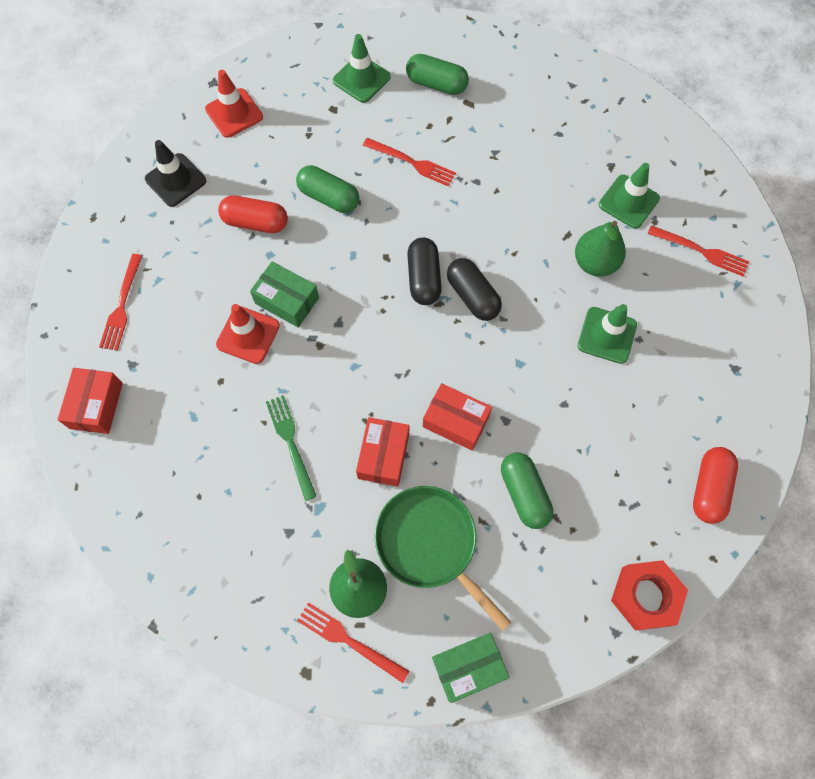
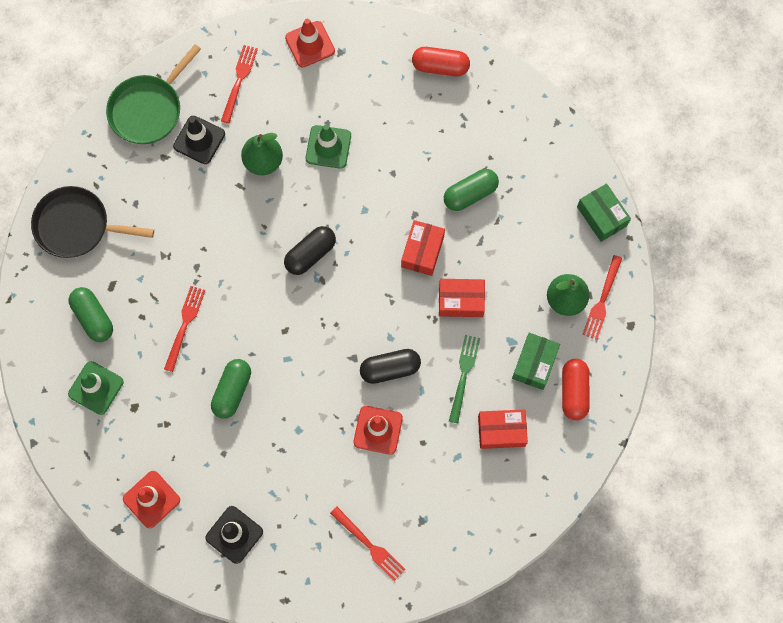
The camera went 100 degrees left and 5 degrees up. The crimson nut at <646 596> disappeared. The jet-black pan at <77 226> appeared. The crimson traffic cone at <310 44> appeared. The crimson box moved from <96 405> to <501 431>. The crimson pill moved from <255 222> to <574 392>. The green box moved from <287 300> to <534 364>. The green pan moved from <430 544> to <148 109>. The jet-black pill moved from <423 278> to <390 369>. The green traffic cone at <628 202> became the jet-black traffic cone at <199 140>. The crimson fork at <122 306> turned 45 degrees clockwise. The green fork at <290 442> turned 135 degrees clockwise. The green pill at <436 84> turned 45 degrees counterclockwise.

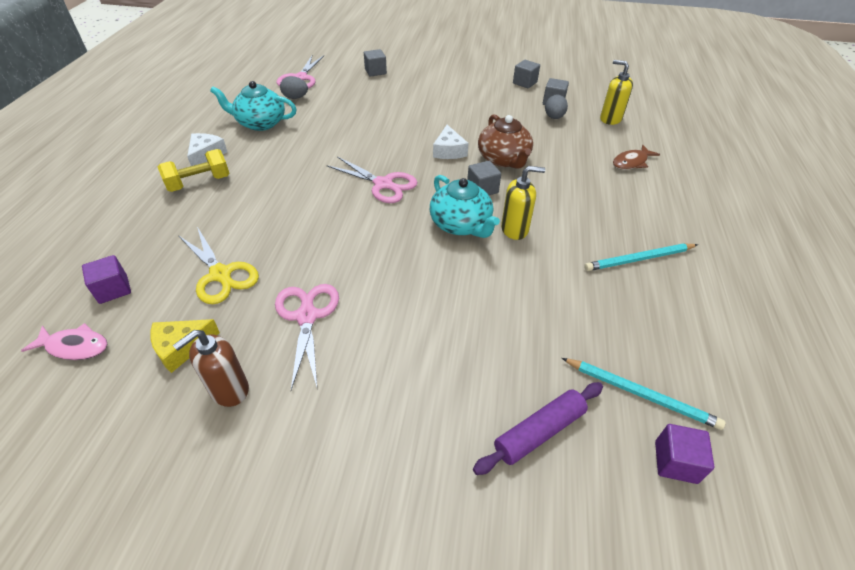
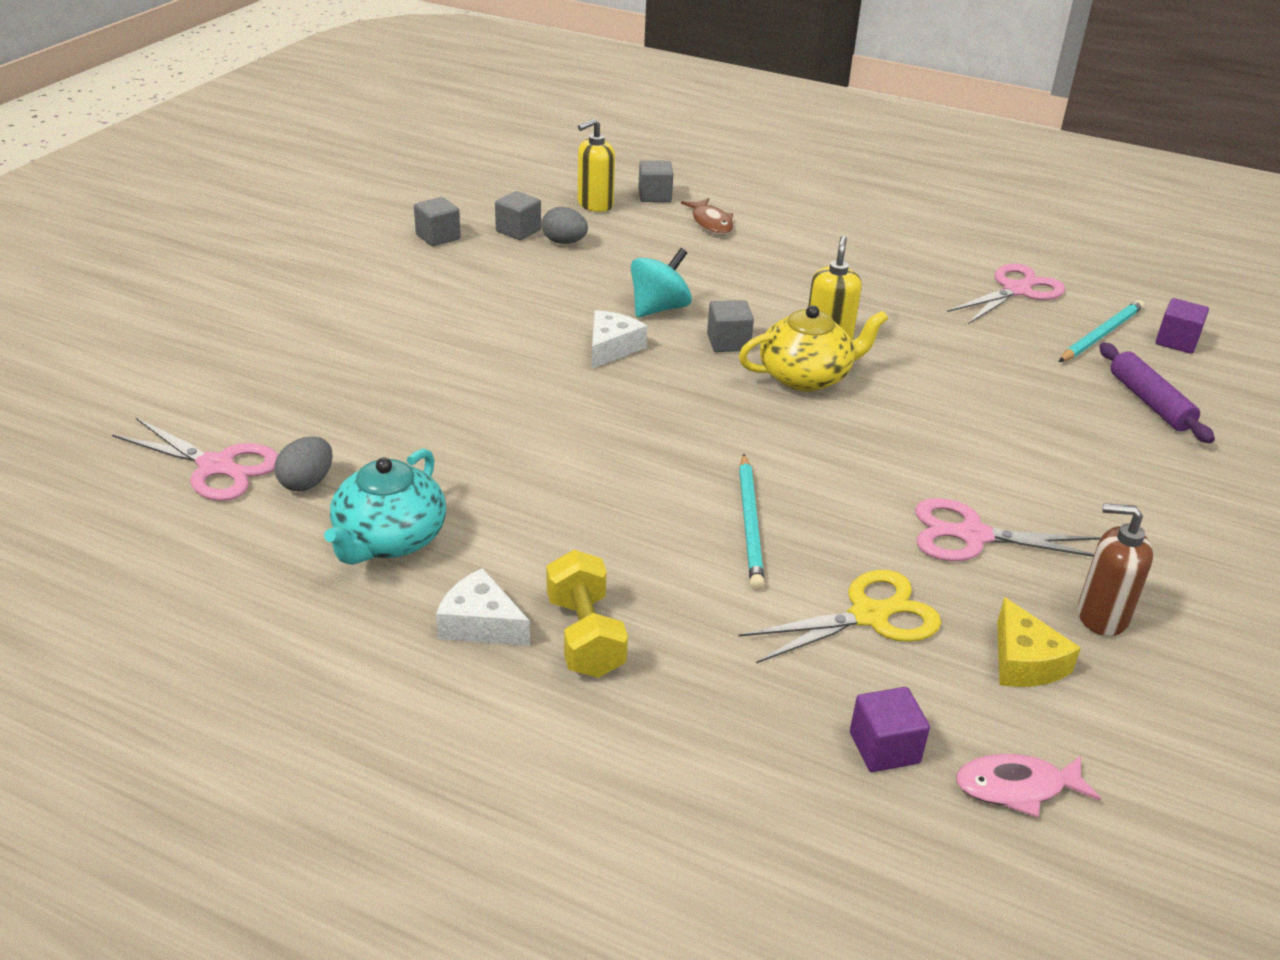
The camera went 75 degrees left and 10 degrees down. The rose-pink scissors moved from <383 184> to <1016 290>. The ash-grey solid cube moved from <375 72> to <654 196>. The teal lead pencil moved from <639 259> to <750 524>. The dark brown china teapot at <503 159> was replaced by the teal spinning top at <659 308>. The teal china teapot at <461 225> became the bright yellow china teapot at <806 377>. The rose-pink fish figure at <75 346> turned 120 degrees counterclockwise. The dark brown pump bottle at <229 390> turned 135 degrees clockwise. The snow-white cheese wedge at <449 151> turned 75 degrees counterclockwise.

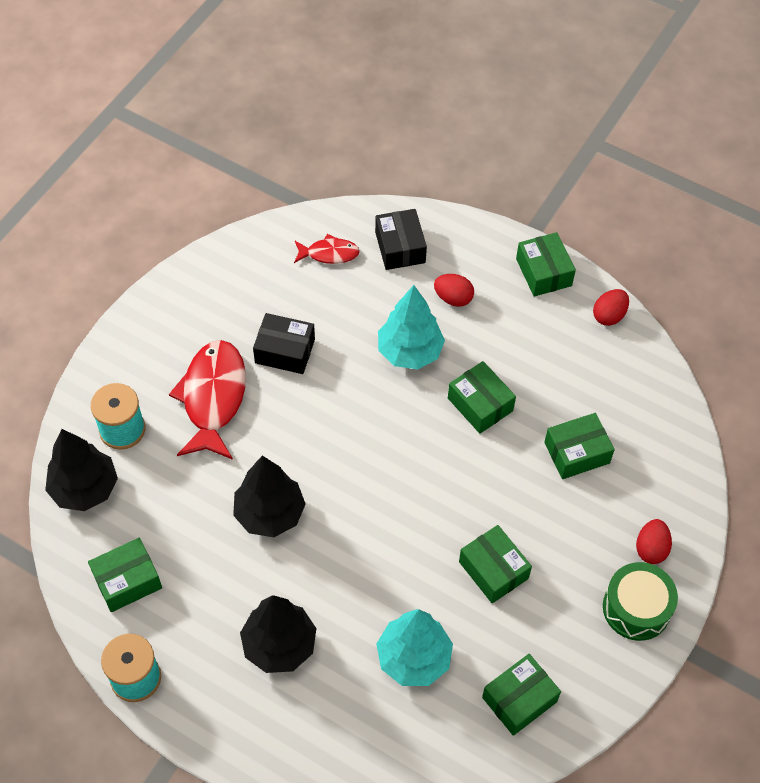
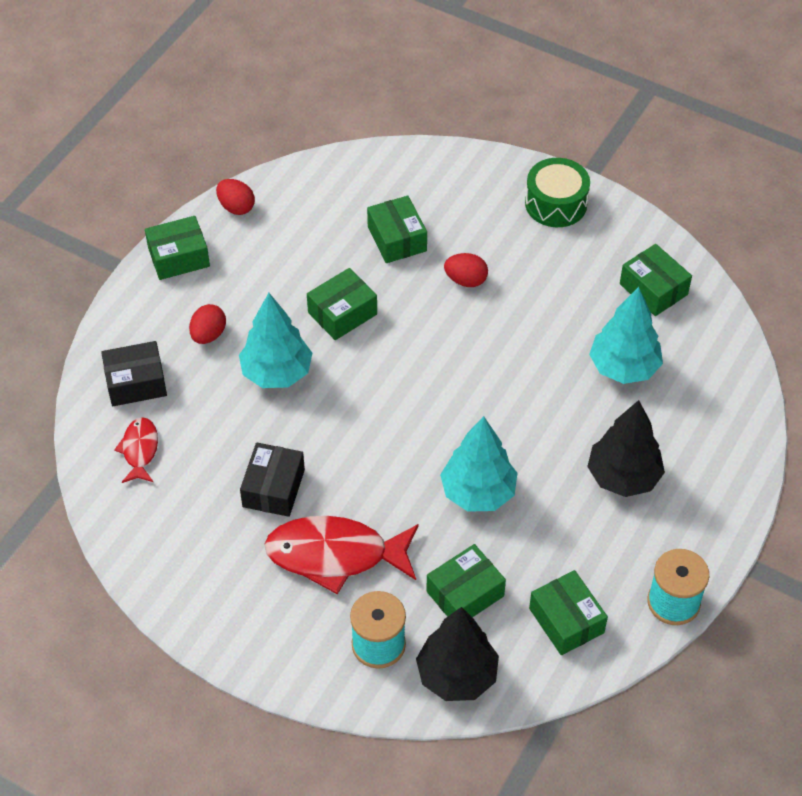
The camera went 90 degrees left and 5 degrees down. The green box moved from <493 570> to <465 594>. The crimson egg shape moved from <651 549> to <466 280>. The jet-black toy tree at <269 514> became the teal toy tree at <478 493>.

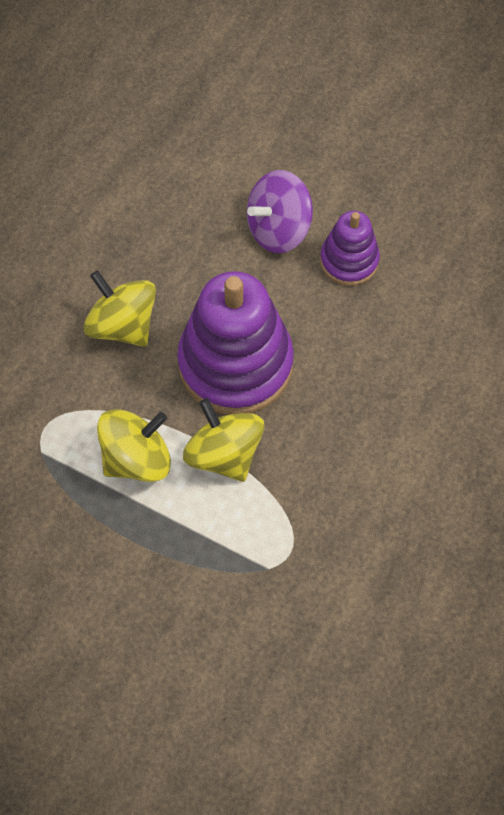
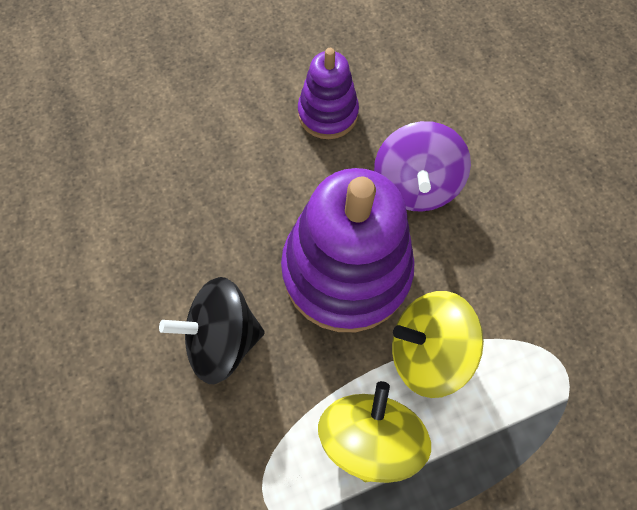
The camera went 50 degrees left and 5 degrees up. The royal purple spinning top moved from <278 229> to <414 185>. The bright yellow spinning top at <123 324> became the jet-black spinning top at <223 336>.

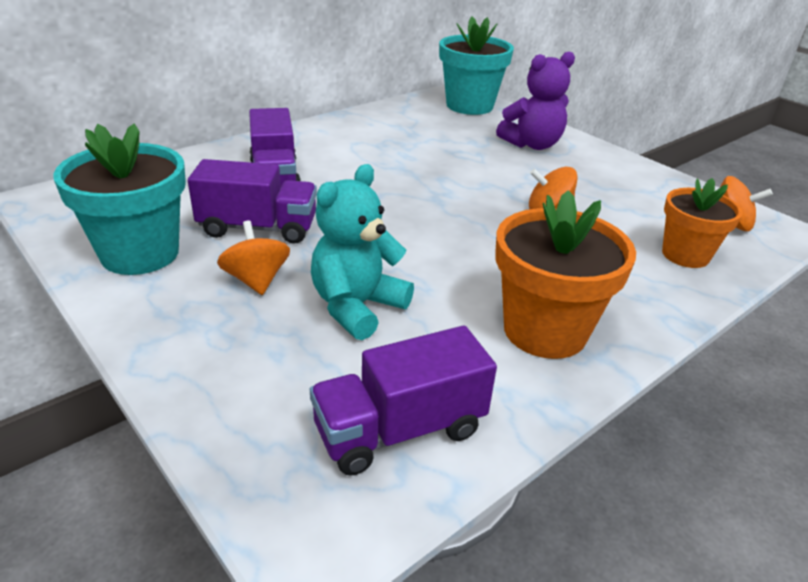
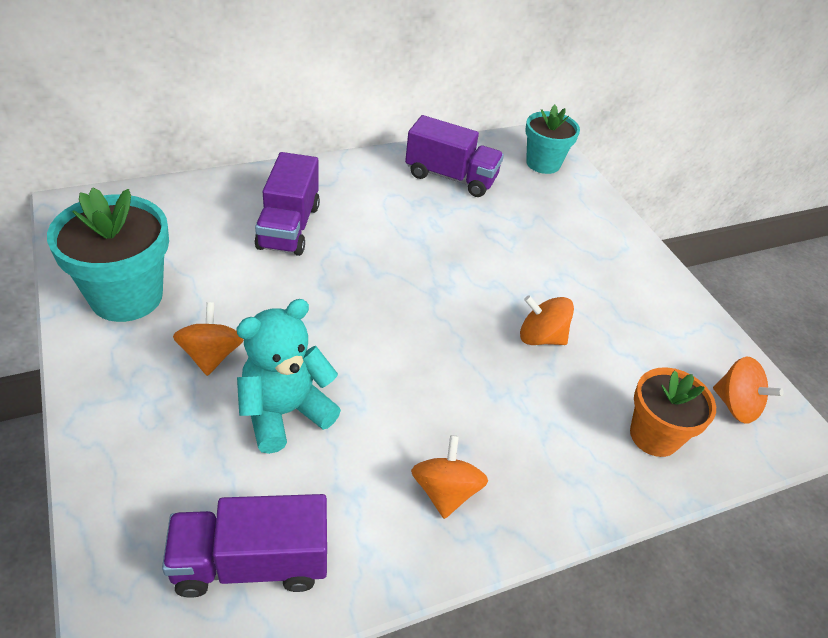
The camera went 15 degrees right and 10 degrees up. The royal purple stuffed bear at <532 144> disappeared. The royal purple toy truck moved from <258 228> to <451 177>. The bright orange plant pot at <545 331> was replaced by the bright orange spinning top at <445 491>. The teal plant pot at <469 106> changed to 0.66 times the size.

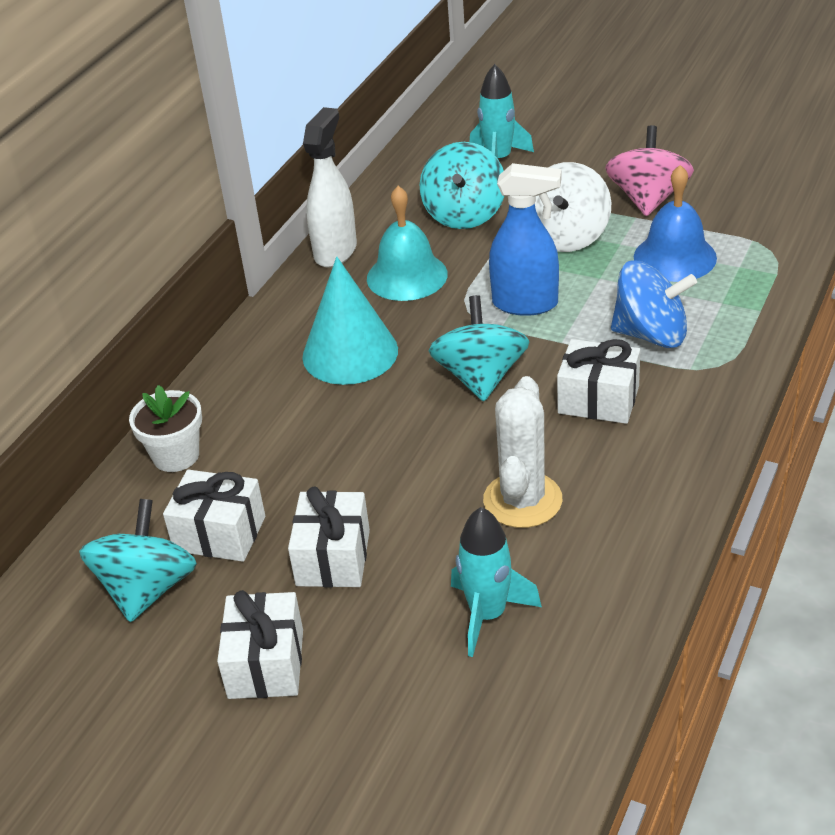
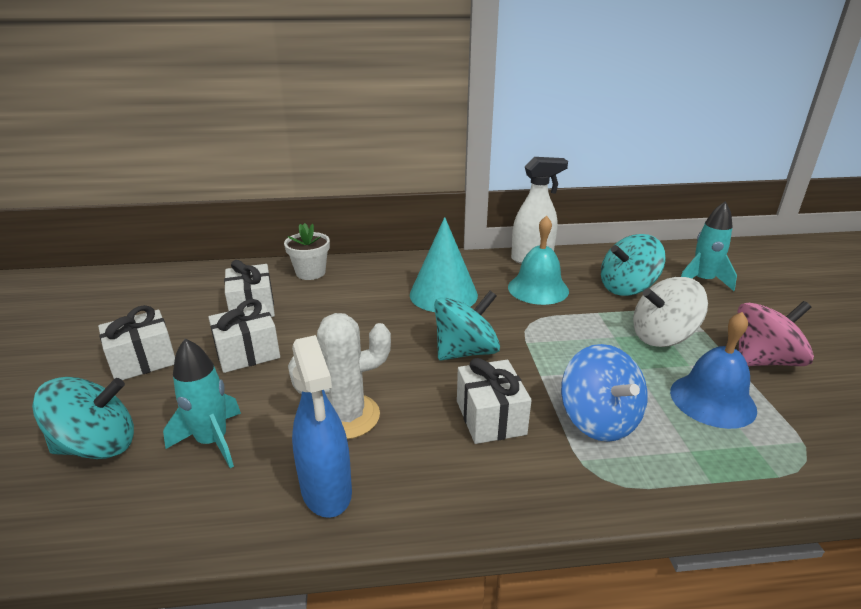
The camera went 55 degrees right and 10 degrees down. The teal spinning top moved from <147 589> to <97 445>. The cobalt spray cleaner moved from <526 304> to <326 491>.

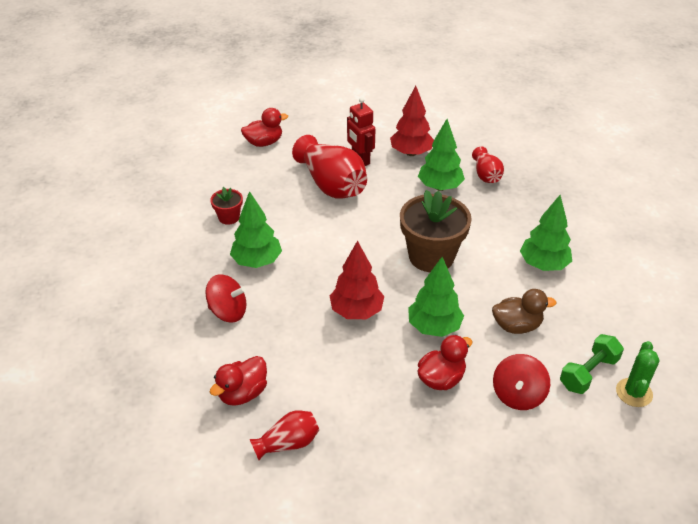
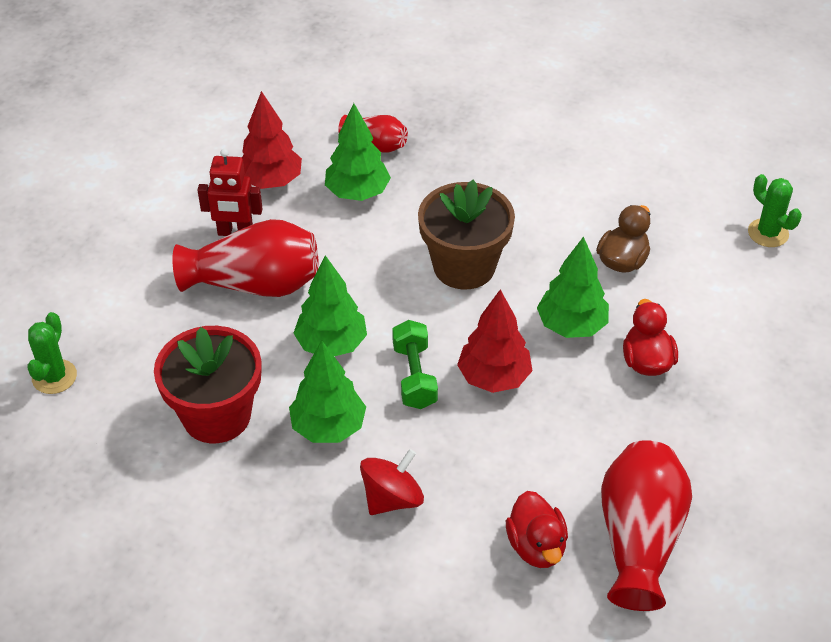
The camera went 55 degrees left and 5 degrees up. The crimson duck at <264 142> disappeared. The crimson spinning top at <518 395> disappeared. The green saguaro cactus at <54 377> appeared. The green toy tree moved from <543 265> to <331 344>. The green free weight moved from <588 373> to <414 376>. The crimson plant pot at <229 217> changed to 2.06 times the size. The crimson flower vase at <288 443> changed to 1.86 times the size.

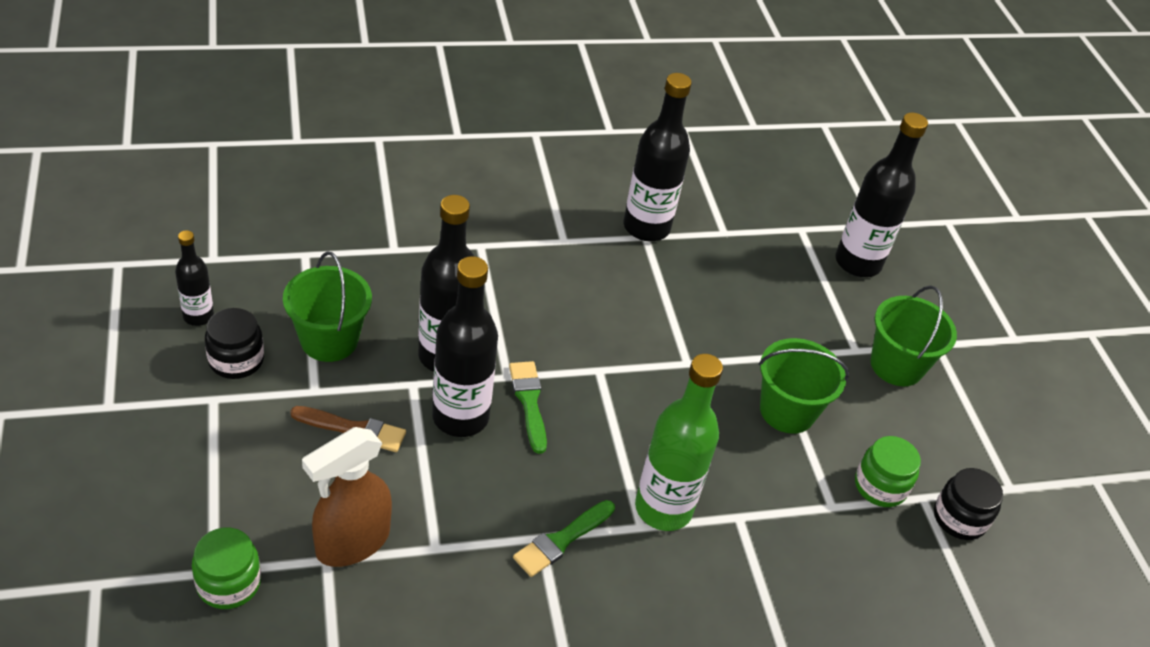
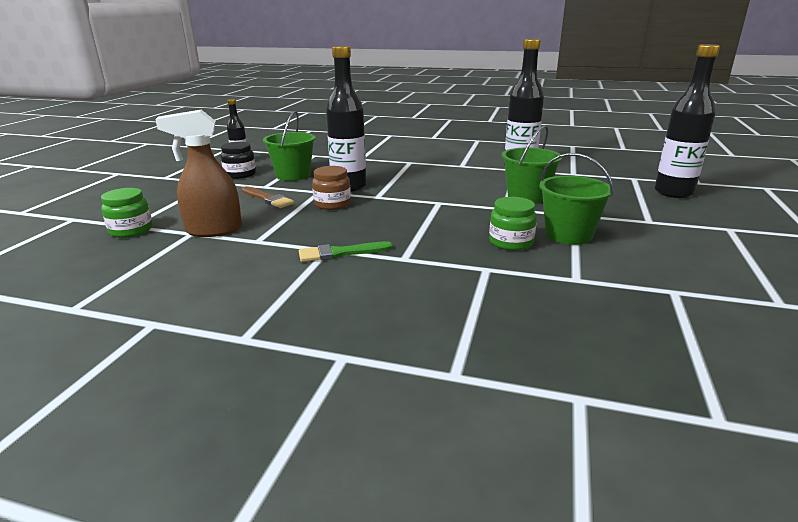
The camera went 35 degrees right and 20 degrees down. The green paintbrush at <529 402> disappeared. The green flask at <663 508> disappeared. The jet-black jar at <959 518> disappeared. The green jar moved from <880 486> to <511 242>. The green sand bucket moved from <896 365> to <527 197>. The jet-black flask at <460 417> was replaced by the dark brown jar at <332 204>.

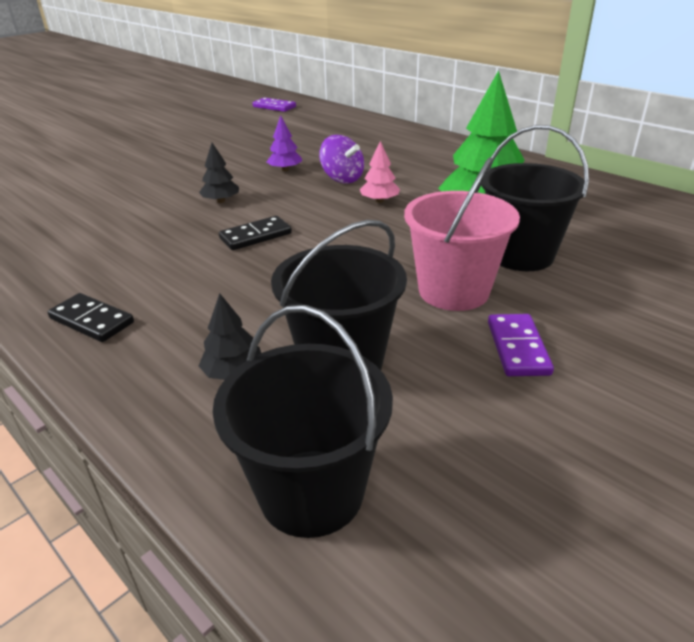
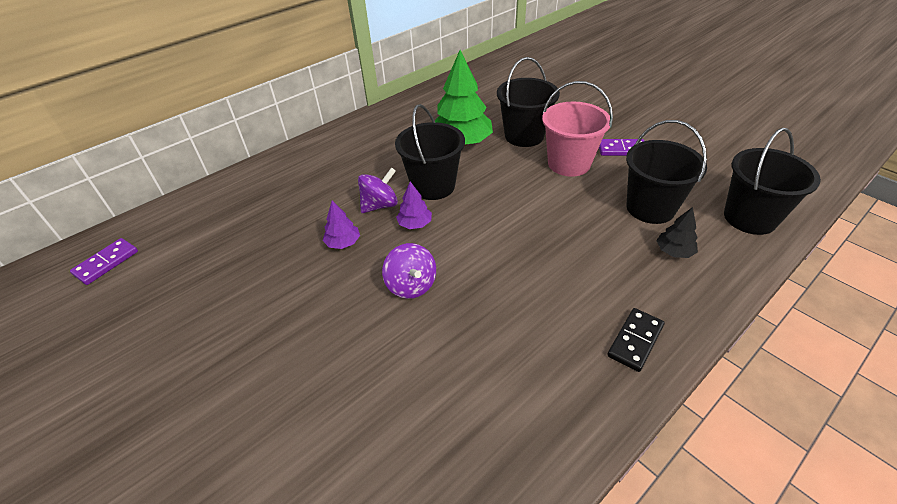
The camera went 85 degrees left and 10 degrees up. The jet-black domino at <255 236> disappeared. The royal purple toy tree at <415 224> appeared. The jet-black toy tree at <221 201> was replaced by the royal purple spinning top at <411 285>. The rose-pink toy tree at <379 201> was replaced by the jet-black sand bucket at <433 186>.

